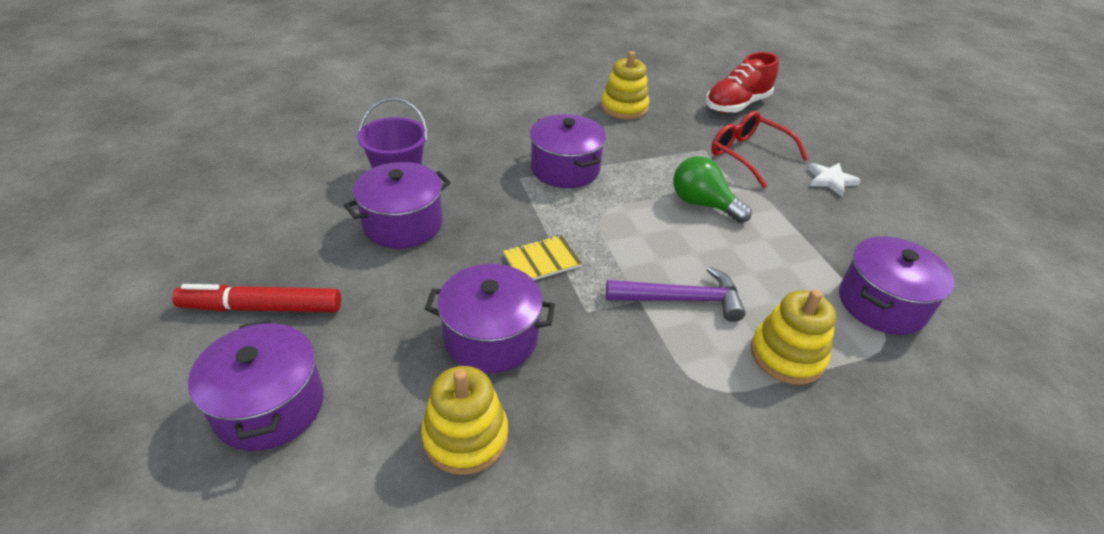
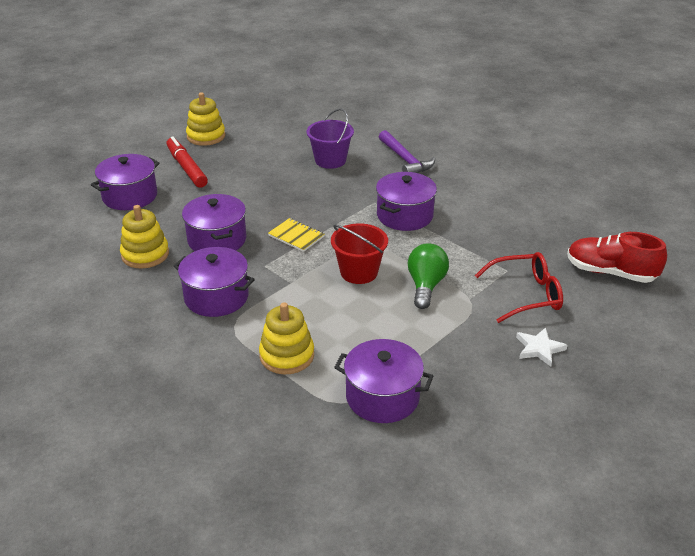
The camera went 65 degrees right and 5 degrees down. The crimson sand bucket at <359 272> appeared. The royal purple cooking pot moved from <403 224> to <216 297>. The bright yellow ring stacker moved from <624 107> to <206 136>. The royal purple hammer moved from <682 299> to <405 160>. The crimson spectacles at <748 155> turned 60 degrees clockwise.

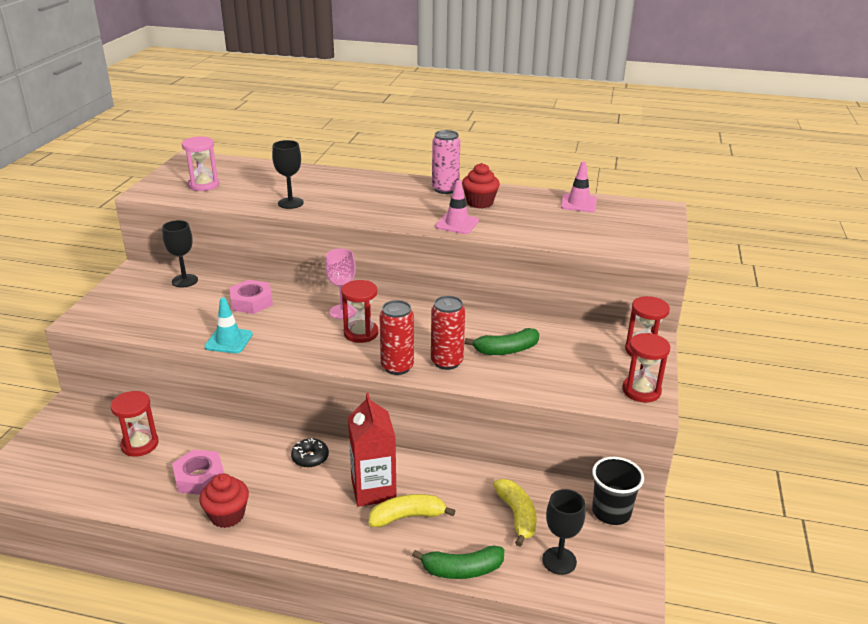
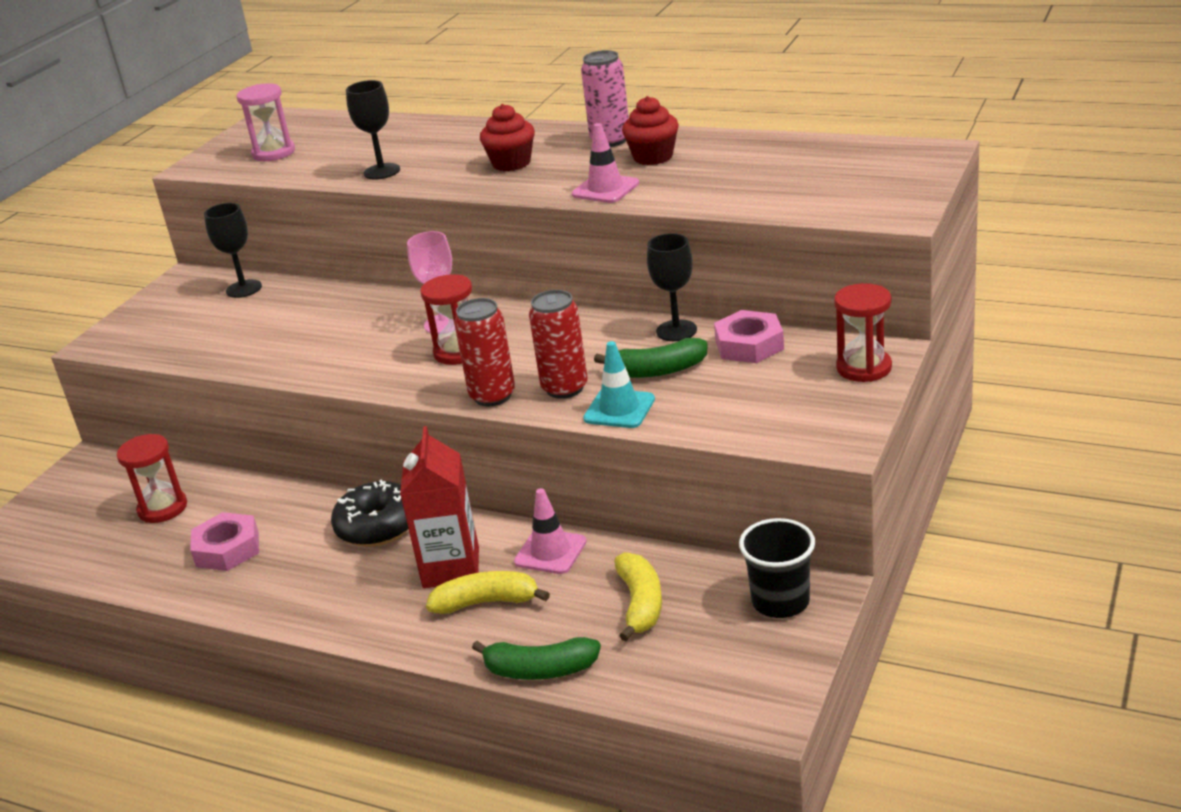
The camera went 15 degrees right and 0 degrees up. The crimson sandglass at <641 391> disappeared. The crimson fairy cake moved from <227 515> to <511 163>. The teal traffic cone moved from <229 341> to <619 409>. The rose-pink nut moved from <251 302> to <749 345>. The jet-black chalice moved from <559 561> to <676 331>. The rose-pink traffic cone moved from <578 203> to <550 552>. The jet-black doughnut at <310 458> changed to 1.67 times the size.

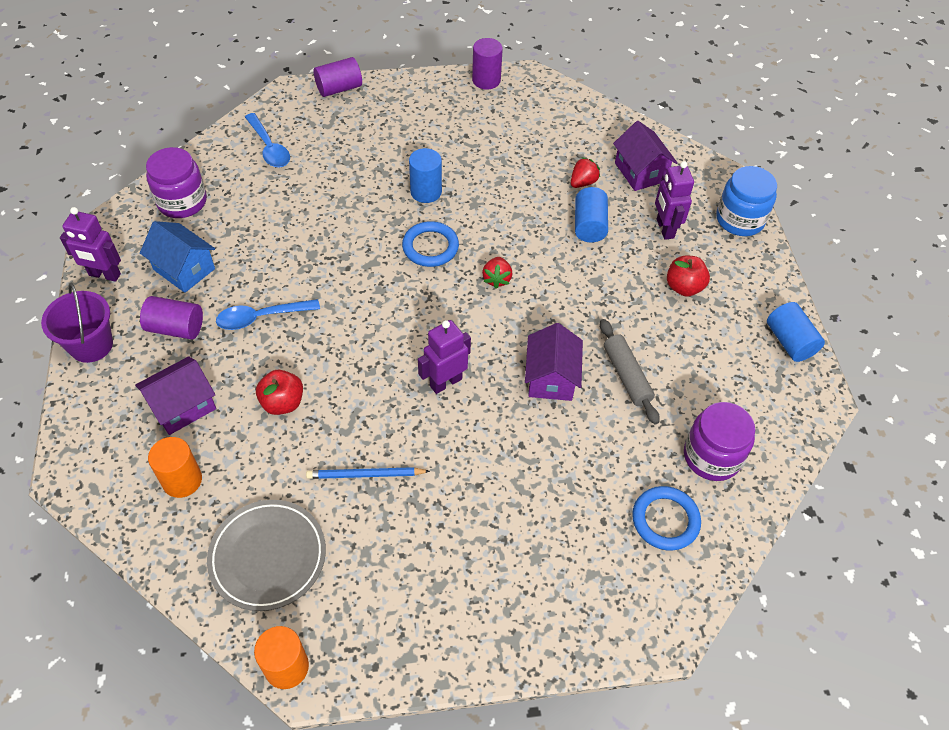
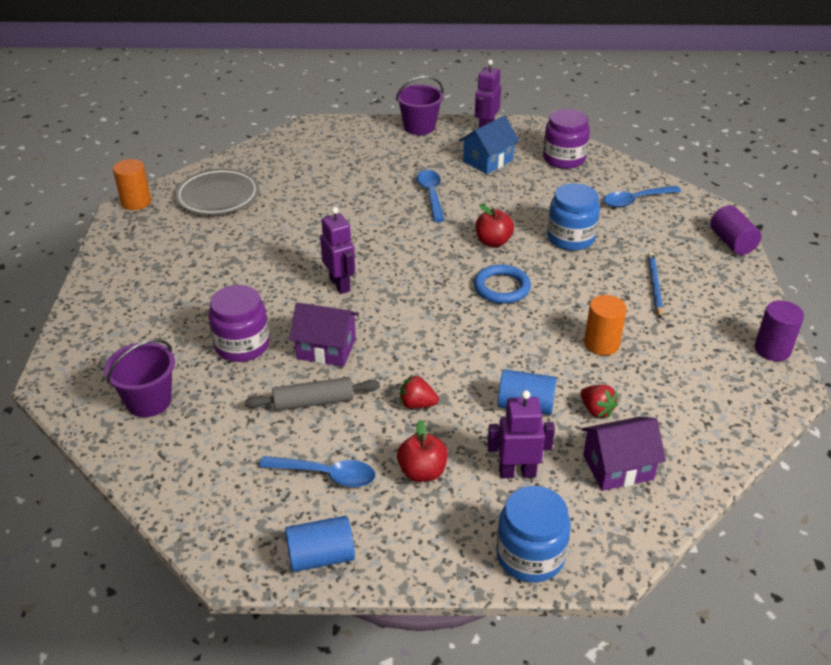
The camera went 100 degrees right and 15 degrees down. The royal purple house at <182 406> disappeared. The royal purple cylinder shape at <176 328> disappeared. The cobalt cylinder shape at <426 192> disappeared. The cobalt teaspoon at <326 475> appeared. The cobalt jar at <571 238> appeared. The bright orange cylinder shape moved from <182 480> to <601 344>. The crimson toy apple moved from <282 403> to <493 242>. The cobalt lead pencil moved from <365 475> to <654 286>. The crimson toy strawberry moved from <497 279> to <417 404>. The royal purple jar moved from <712 456> to <242 345>. The cobalt ring at <665 520> was replaced by the royal purple sand bucket at <149 401>.

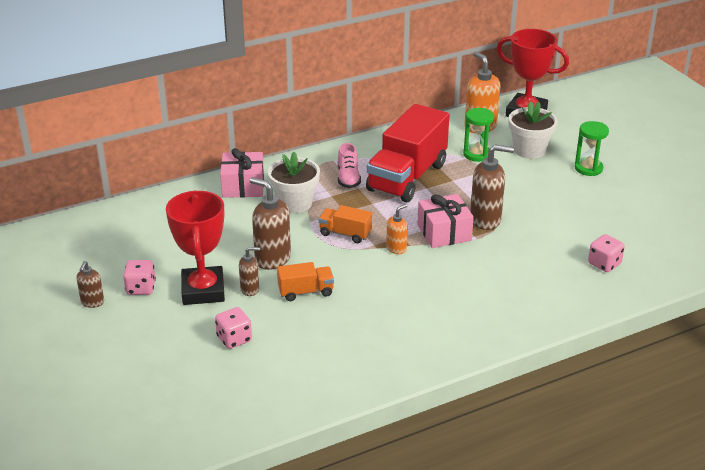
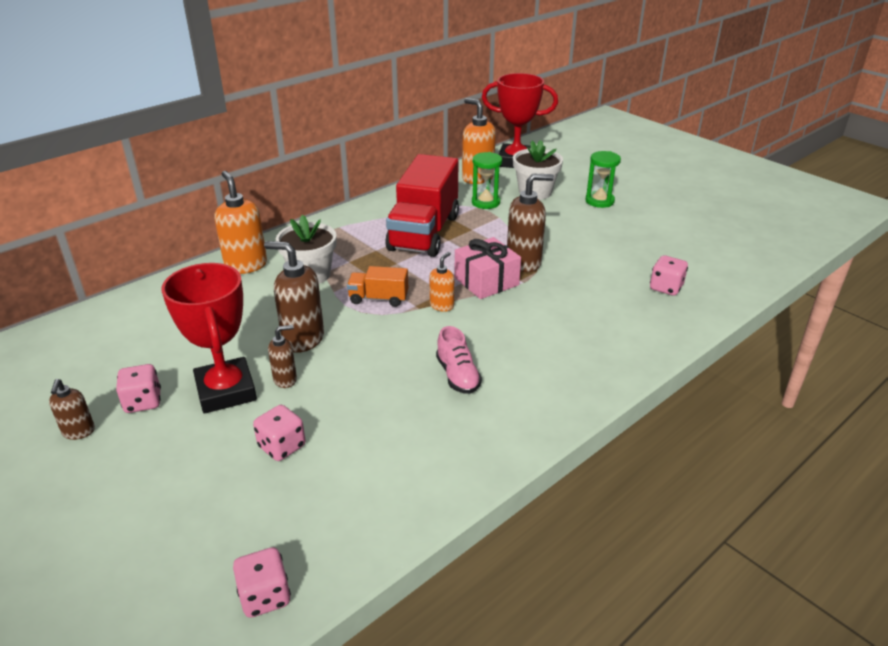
The camera went 15 degrees left and 0 degrees up. The bright orange toy truck at <306 292> disappeared. The rose-pink game die at <265 596> appeared. The rose-pink lace-up shoe moved from <348 178> to <457 375>. The rose-pink wrapped gift at <243 186> was replaced by the bright orange pump bottle at <246 265>.

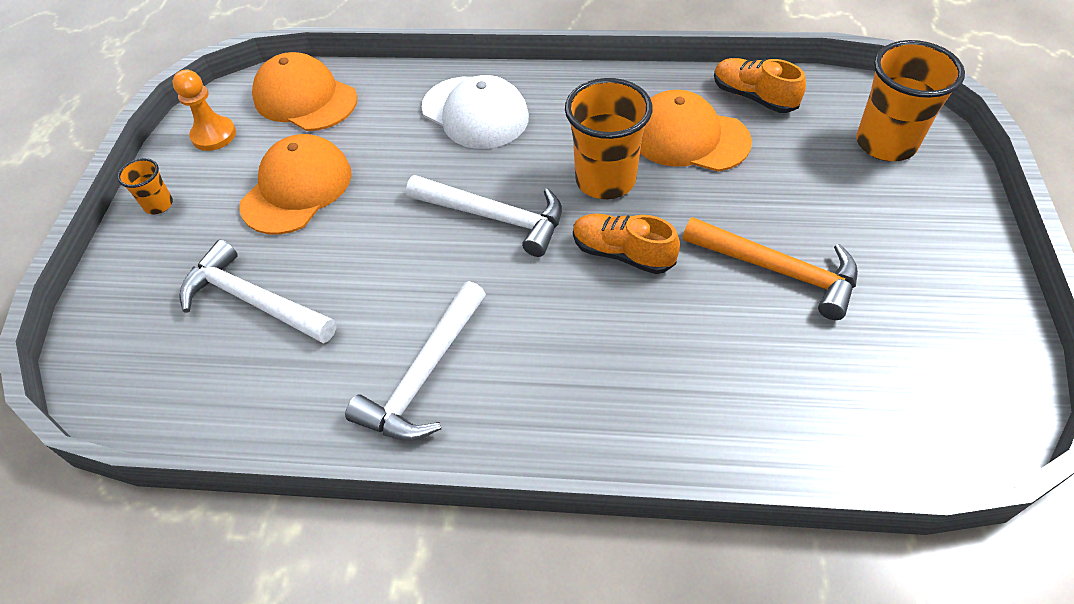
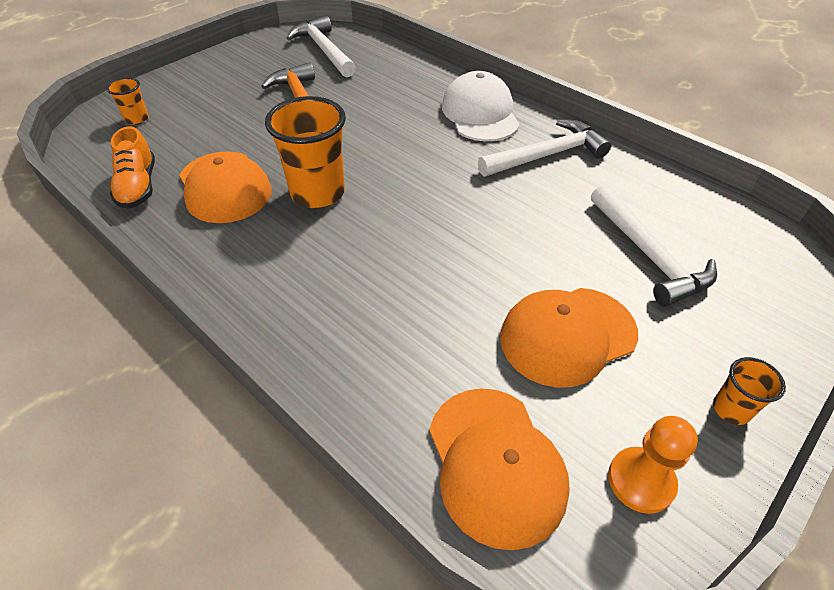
The camera went 145 degrees left and 5 degrees down. The bright orange lace-up shoe at <622 253> disappeared. The snow-white hammer moved from <495 217> to <324 50>. The snow-white cap moved from <475 113> to <480 113>. The bright orange tumbler at <885 143> changed to 0.49 times the size.

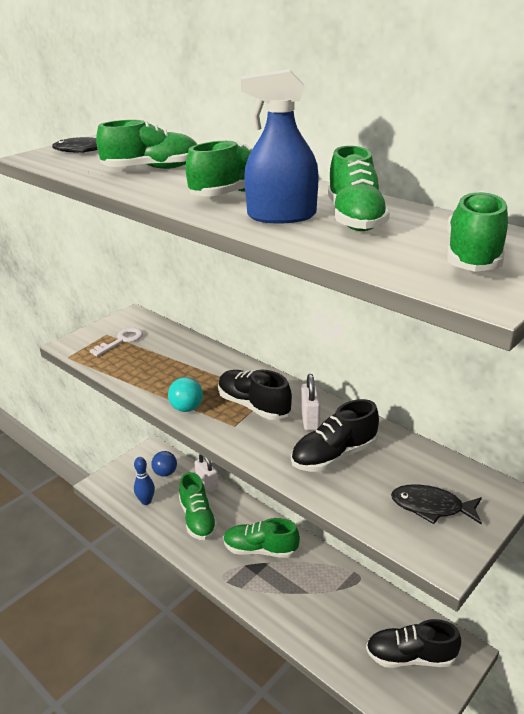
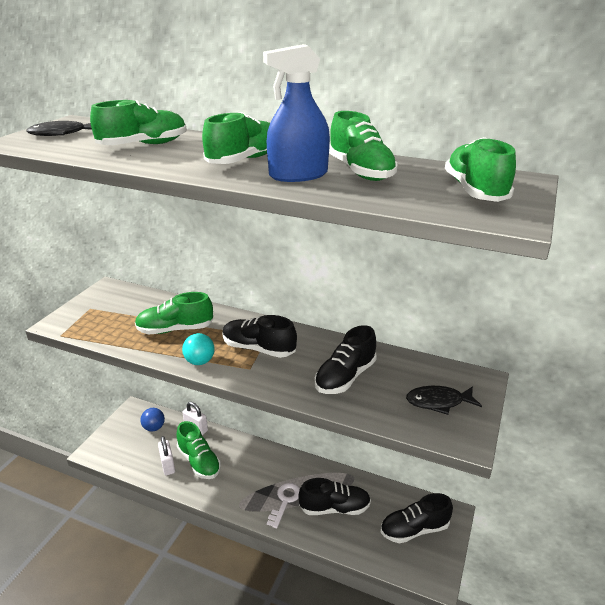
The camera went 20 degrees left and 0 degrees up. The cobalt bowling pin at <146 501> disappeared. The jet-black lace-up shoe at <334 508> appeared. The snow-white latchkey moved from <121 341> to <285 501>. The green lace-up shoe moved from <260 549> to <175 329>. The snow-white lock moved from <310 419> to <168 465>.

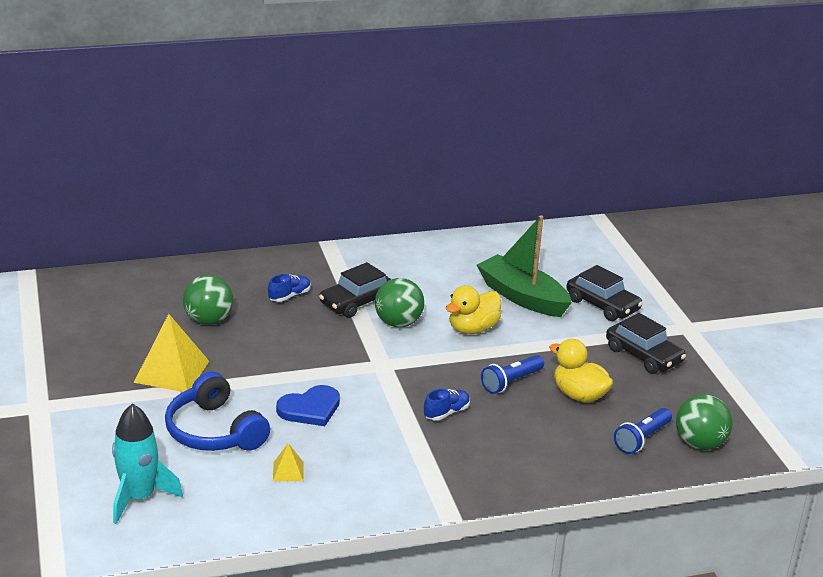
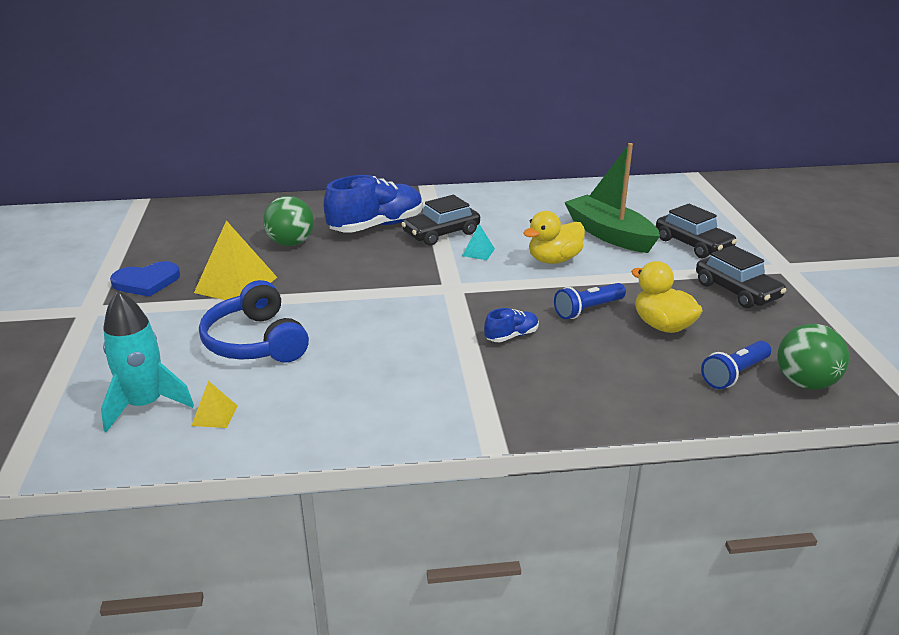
The camera went 10 degrees right and 0 degrees up. The bright yellow pyramid moved from <288 471> to <215 415>. The cobalt heart shape moved from <310 409> to <146 282>. The green sphere at <398 323> was replaced by the teal pyramid at <478 252>. The cobalt lace-up shoe at <289 296> changed to 2.15 times the size.

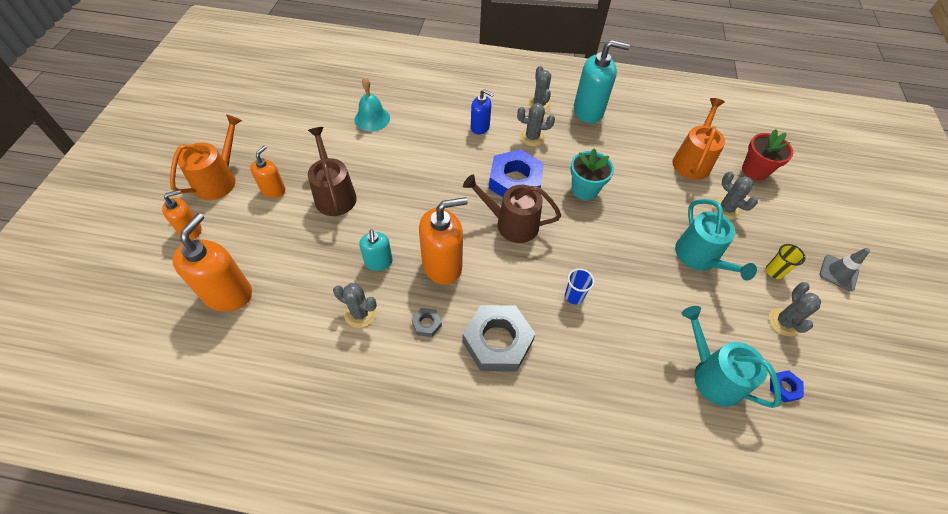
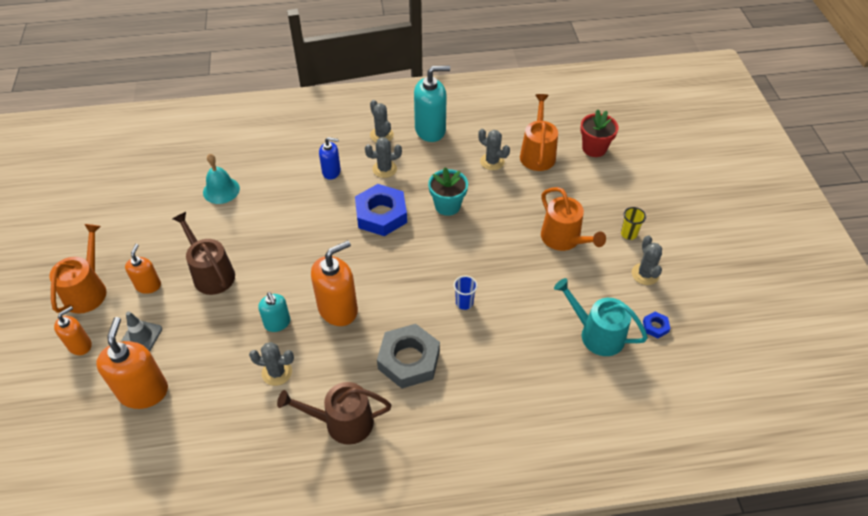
The camera went 15 degrees left and 5 degrees down. The ash-grey nut at <426 324> disappeared. The dark brown watering pot moved from <512 224> to <342 422>. The ash-grey saguaro cactus moved from <725 209> to <492 162>. The ash-grey traffic cone moved from <838 273> to <141 336>. The teal watering pot at <699 257> became the bright orange watering pot at <564 239>.

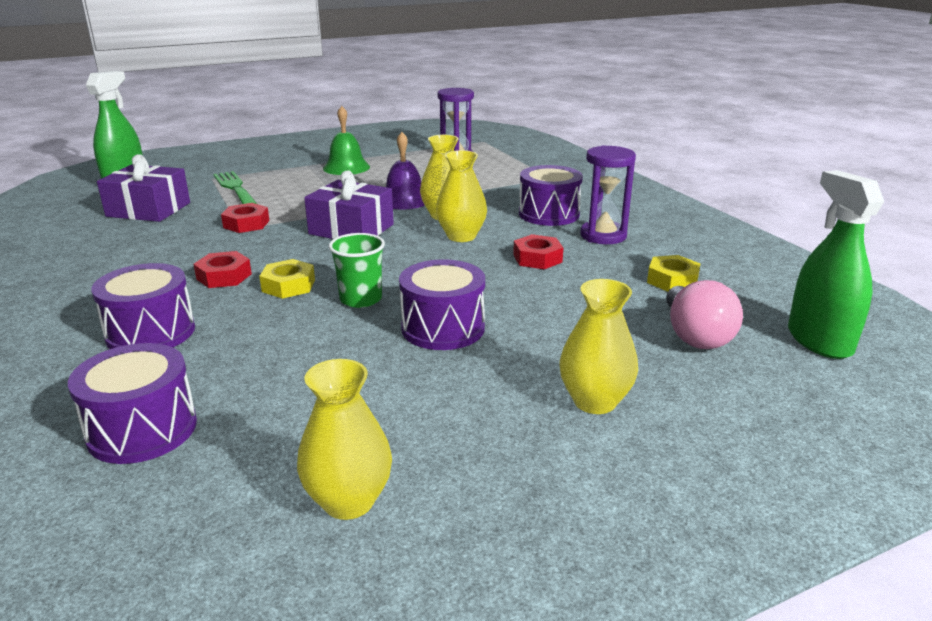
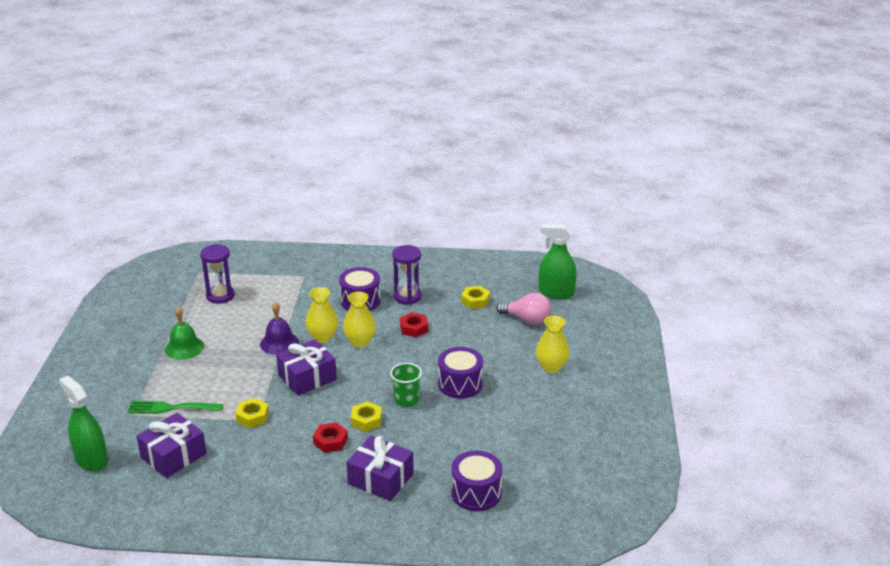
The camera went 60 degrees left and 5 degrees up. The bright yellow flower vase at <348 501> disappeared. The royal purple snare drum at <150 332> was replaced by the royal purple wrapped gift at <380 479>. The crimson nut at <246 224> became the bright yellow nut at <252 417>.

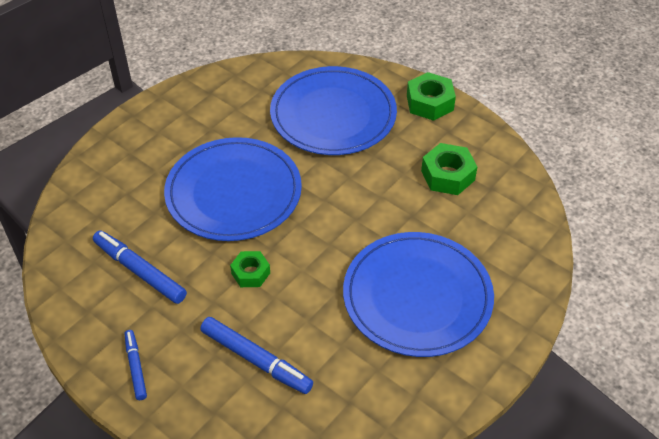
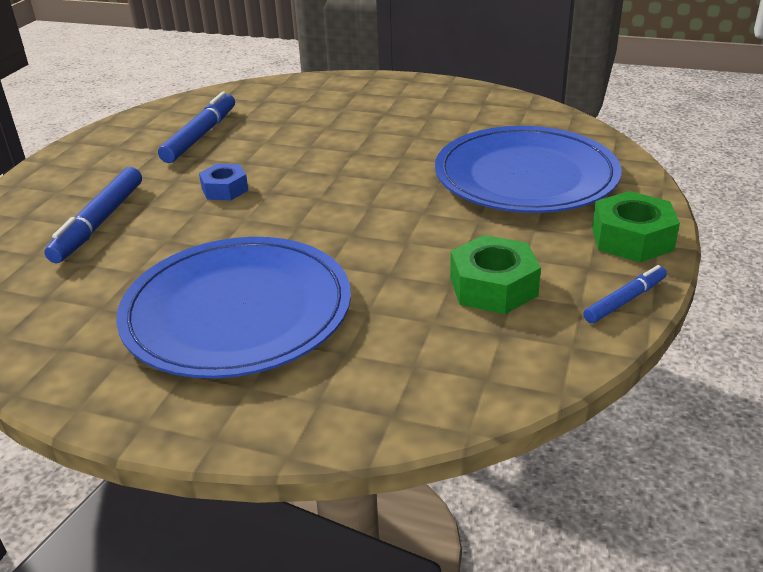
The camera went 70 degrees right and 15 degrees down. The cobalt flat dish at <233 192> disappeared. The cobalt marker pen moved from <136 367> to <625 300>. The green nut at <250 273> became the cobalt nut at <225 189>.

